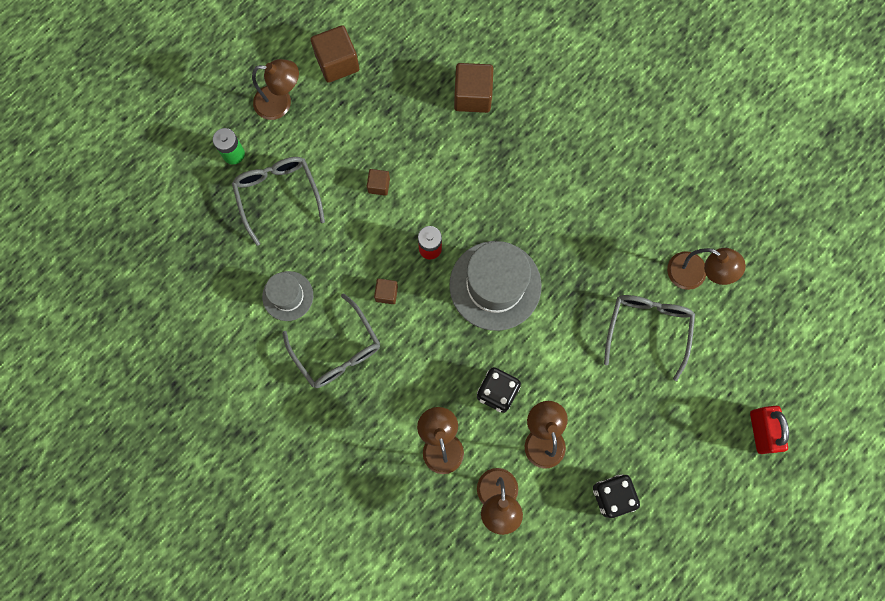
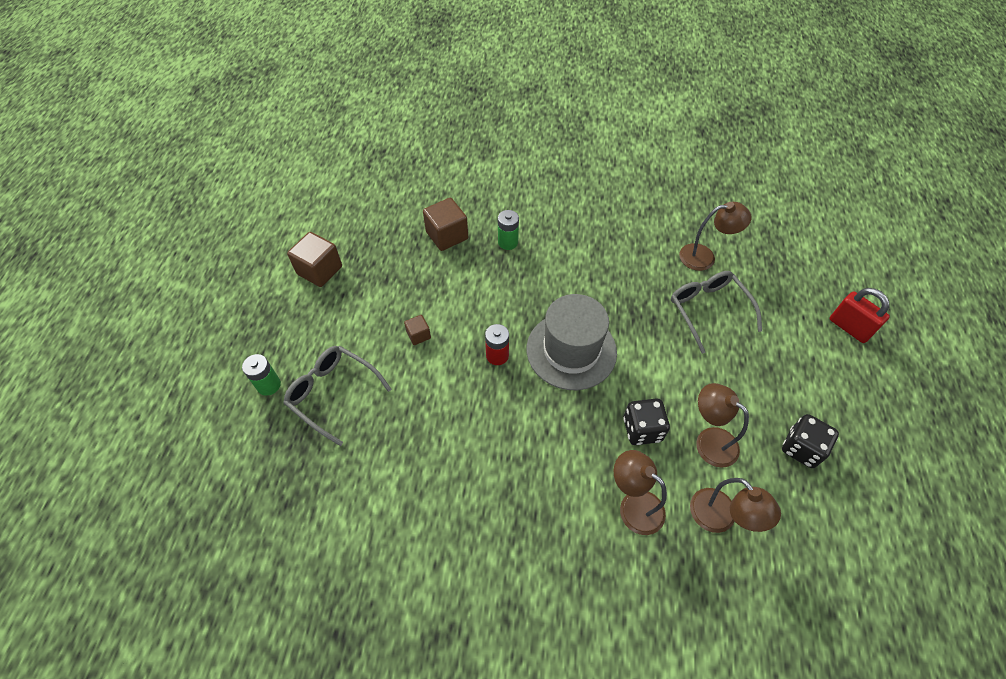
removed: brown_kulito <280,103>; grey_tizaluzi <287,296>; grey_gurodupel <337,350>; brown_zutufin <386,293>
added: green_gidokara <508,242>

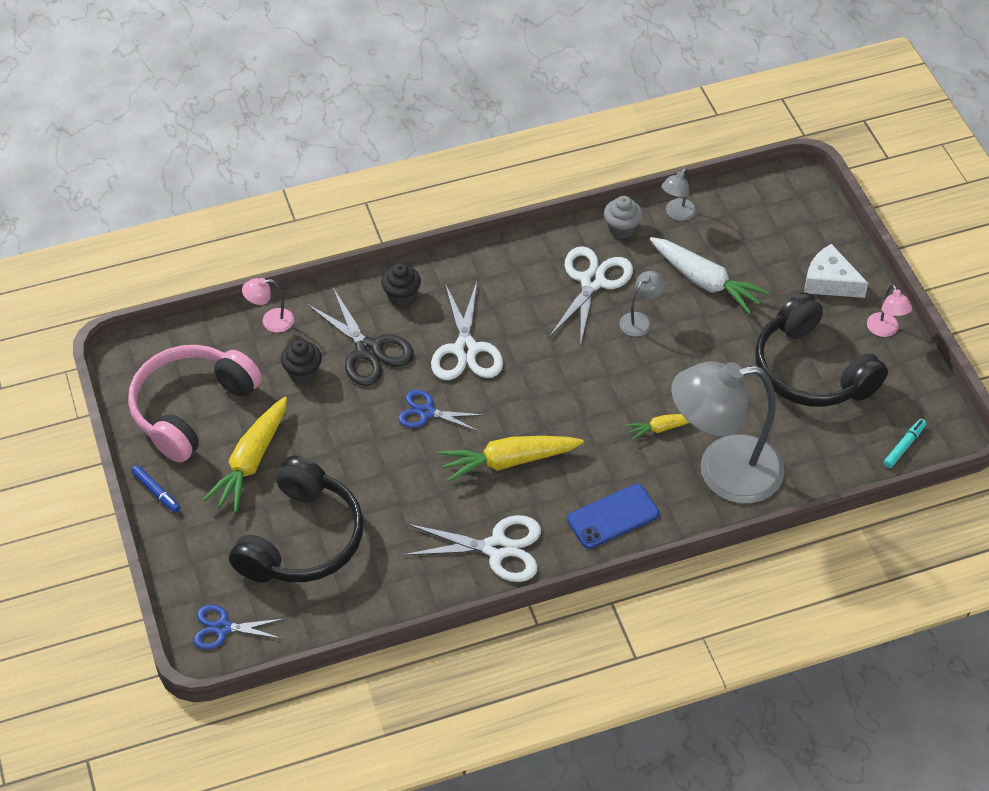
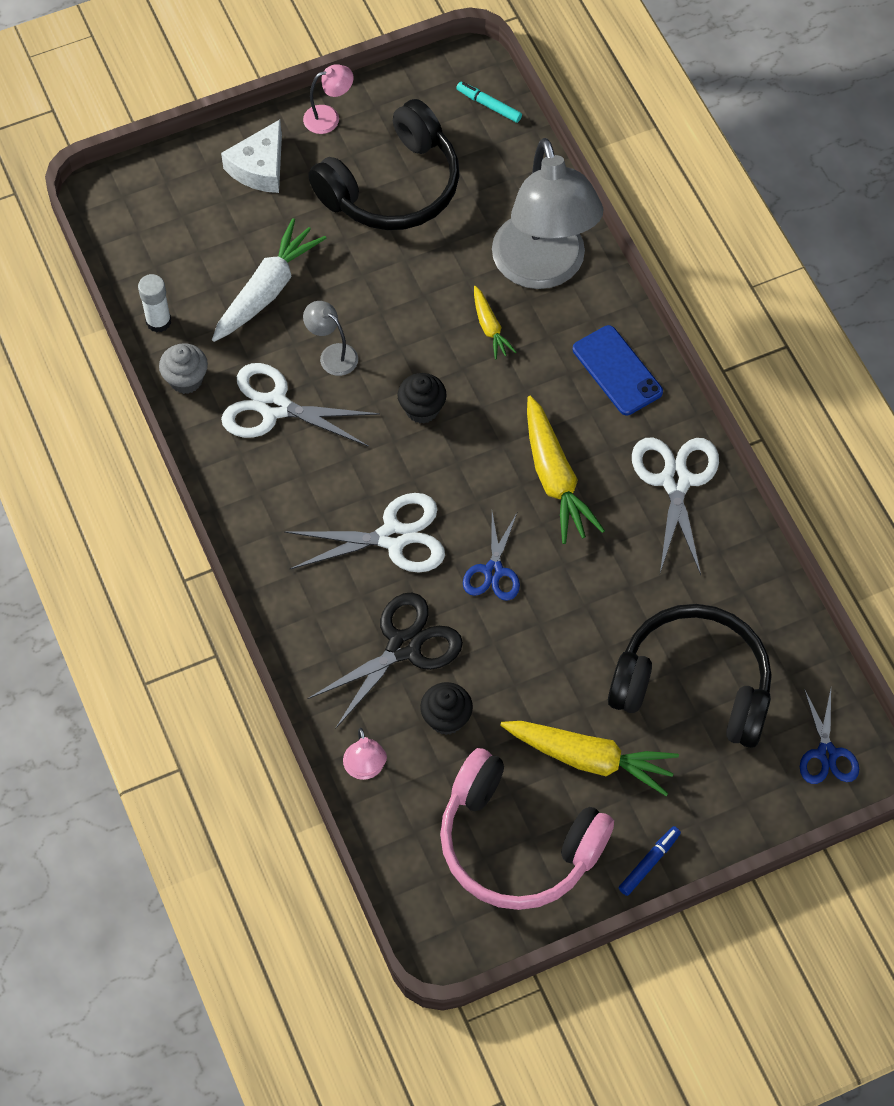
moved: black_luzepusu <401,296> to <422,409>
replaced: grey_kulito <677,214> to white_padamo <158,321>

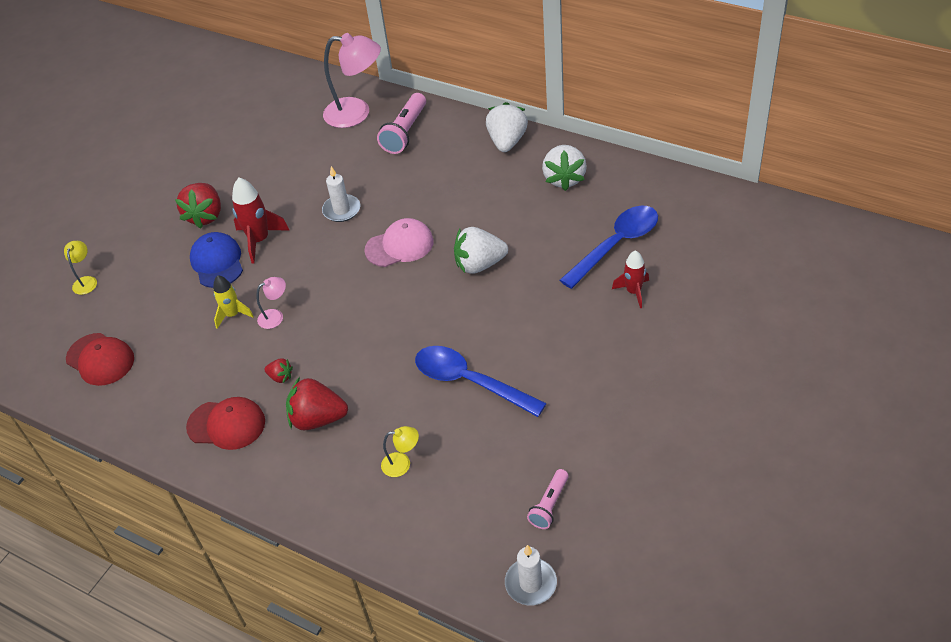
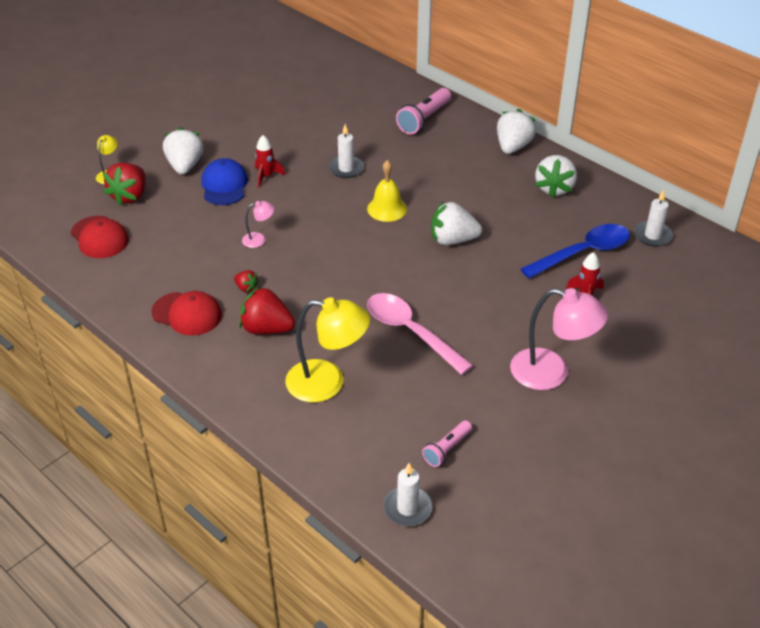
removed: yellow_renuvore <233,315>
added: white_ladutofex <185,166>; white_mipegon <652,235>
moved: red_ladutofex <205,216> to <130,196>; pink_kulito <357,113> to <551,373>
replaced: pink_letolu <399,246> to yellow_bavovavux <387,208>
recoloured: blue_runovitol <470,382> to pink_runovitol <410,332>
resized: red_renuvore <259,240> = <266,176> x0.65; yellow_kulito <402,464> = <327,383> x2.13

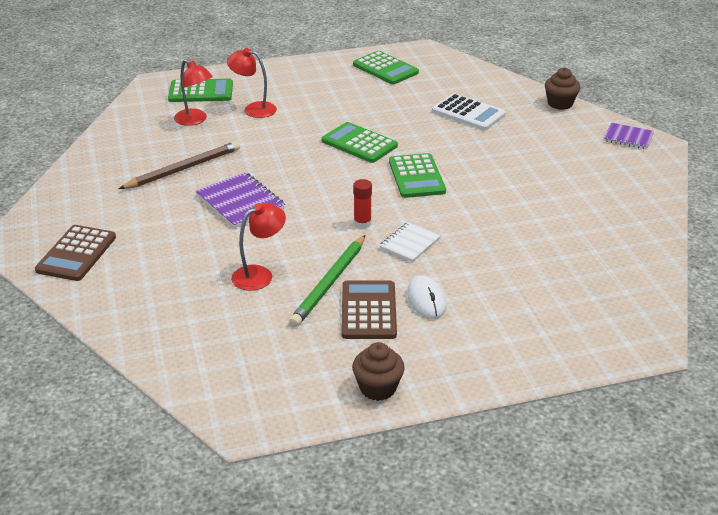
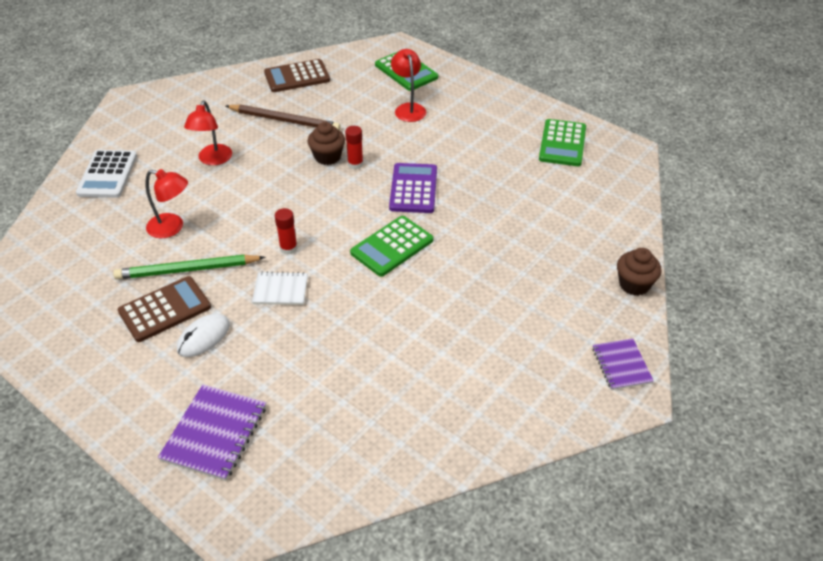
added: red_padamo <355,164>
moved: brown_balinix <76,254> to <297,77>; red_kulito <195,120> to <213,160>; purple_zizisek <240,202> to <214,433>; brown_luzepusu <378,388> to <327,157>; white_balinix <468,113> to <107,174>
recoloured: green_balinix <359,143> to purple_balinix <413,189>

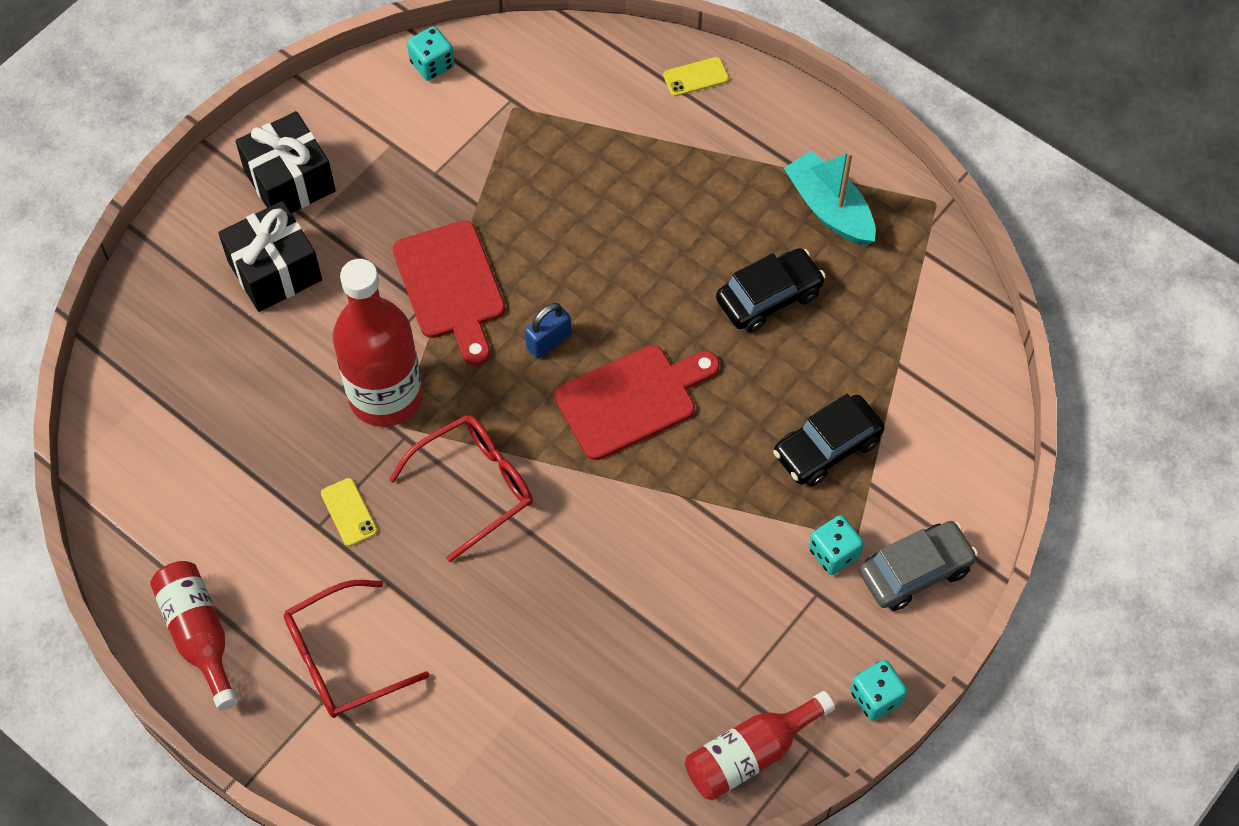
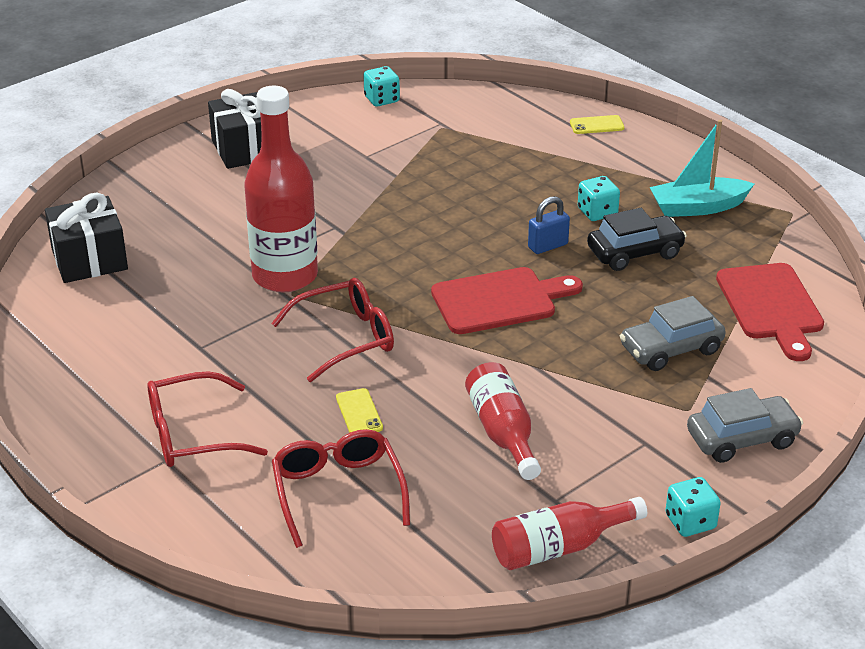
added: red_gurodupel <338,492>
moved: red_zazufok <199,635> to <503,432>; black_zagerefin <275,271> to <89,259>; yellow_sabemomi <349,512> to <359,413>; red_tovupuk <451,286> to <771,306>; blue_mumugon <548,341> to <548,246>; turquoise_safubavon <833,553> to <597,212>
recoloured: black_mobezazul <827,448> to grey_mobezazul <671,349>
turned: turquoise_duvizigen <829,209> = <697,207> 75 degrees counterclockwise

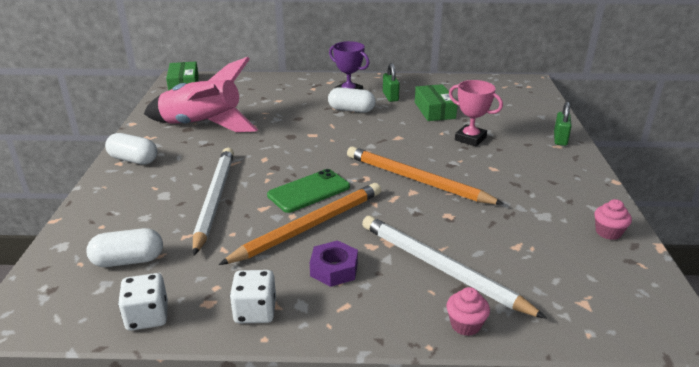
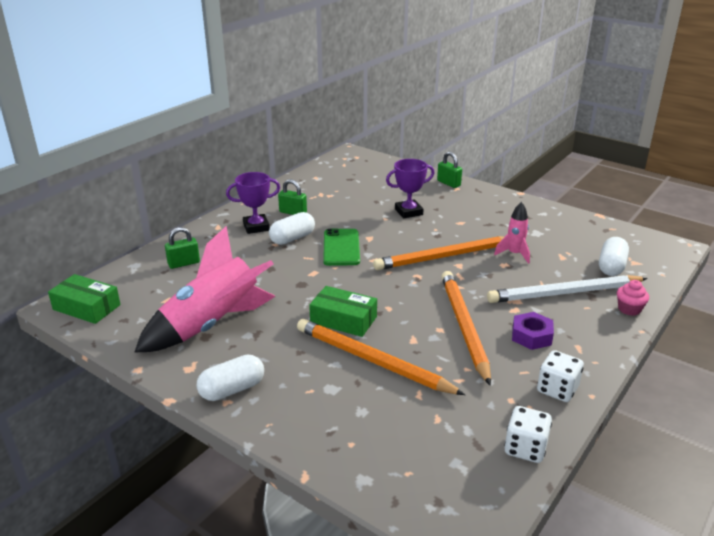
removed: pink_luzepusu <608,232>
added: green_mumugon <184,263>; pink_renuvore <514,254>
moved: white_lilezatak <128,261> to <611,266>; green_sabemomi <309,191> to <341,247>; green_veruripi <434,110> to <343,320>
recoloured: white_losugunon <215,200> to orange_losugunon <373,361>; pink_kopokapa <470,139> to purple_kopokapa <408,212>

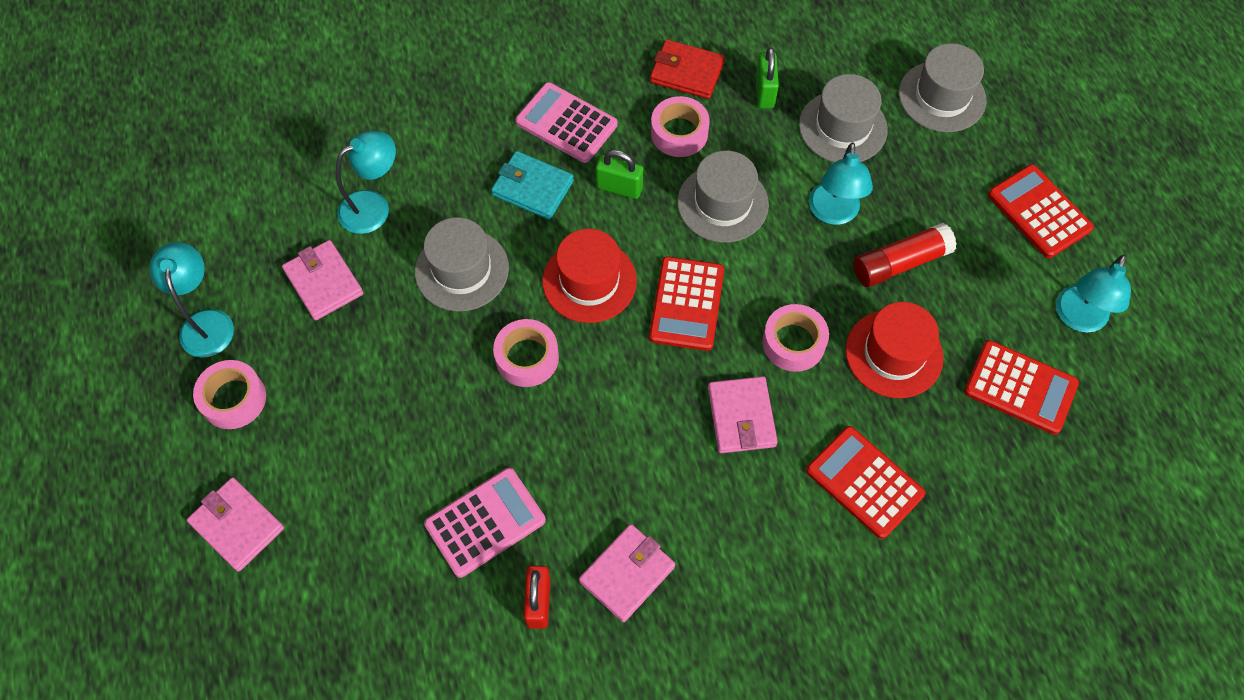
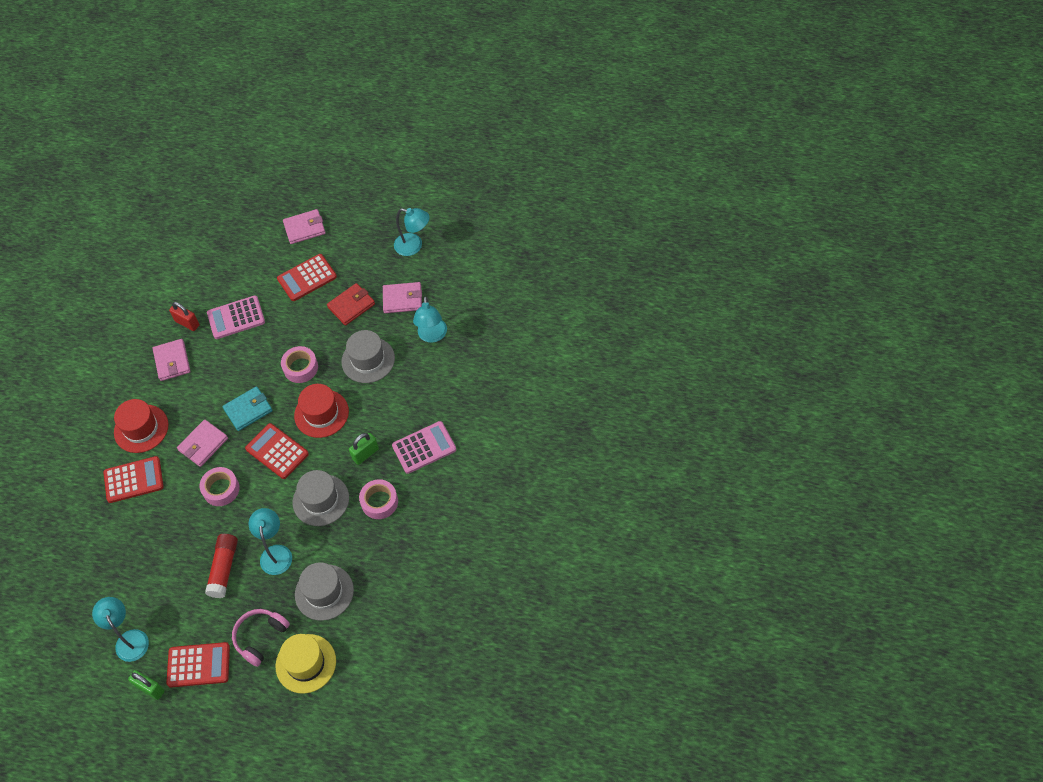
removed: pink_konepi <233,399>
added: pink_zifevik <260,637>
moved: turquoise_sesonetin <532,188> to <248,410>; red_sesonetin <686,72> to <351,306>; green_mumugon <764,92> to <150,689>; red_tizaluzi <894,353> to <141,428>; red_balinix <1020,387> to <307,278>
recoloured: grey_tizaluzi <942,97> to yellow_tizaluzi <306,663>
turned: pink_balinix <485,522> = <236,318> 75 degrees clockwise; pink_sesonetin <741,417> = <203,444> 75 degrees counterclockwise; turquoise_kulito <833,213> = <275,553> 45 degrees clockwise

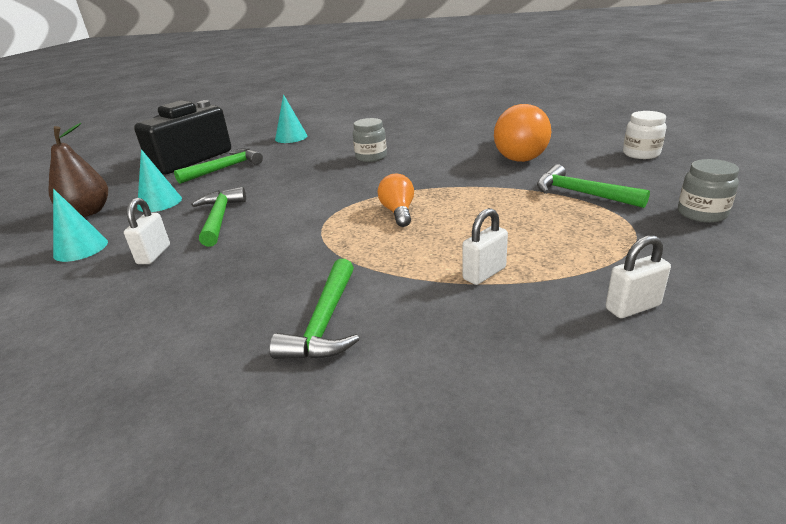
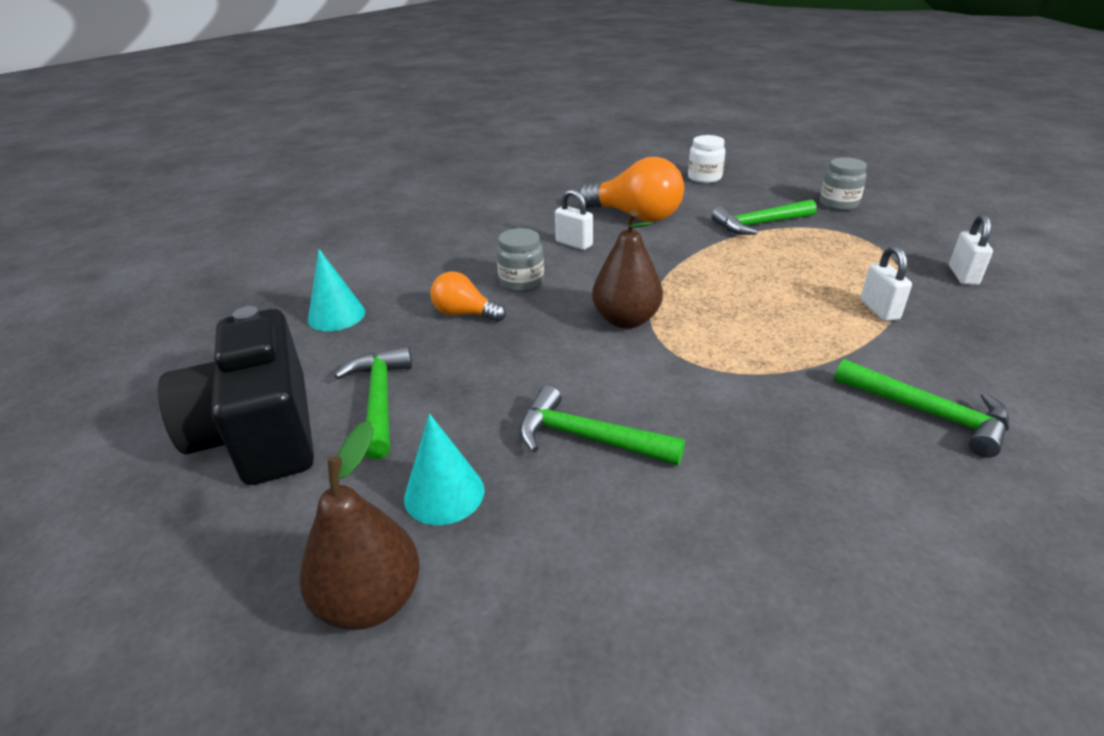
removed: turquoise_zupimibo <81,248>
added: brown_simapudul <626,320>
moved: white_mumugon <154,254> to <574,244>; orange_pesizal <398,212> to <464,314>

